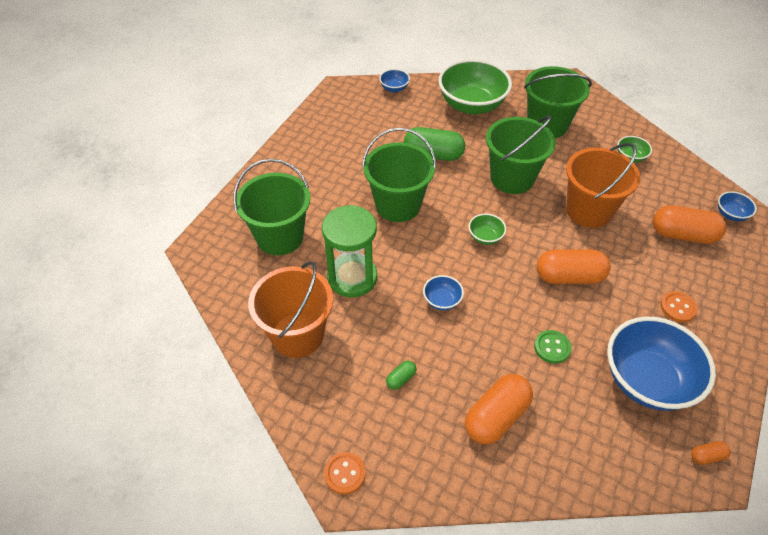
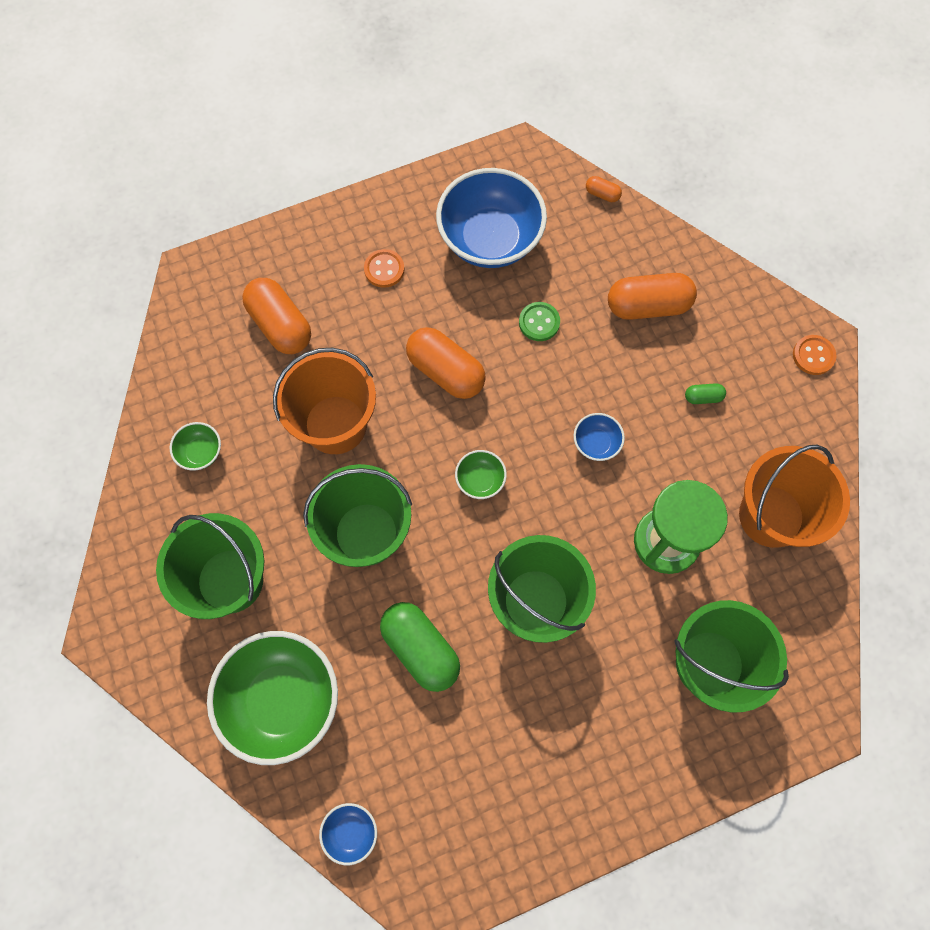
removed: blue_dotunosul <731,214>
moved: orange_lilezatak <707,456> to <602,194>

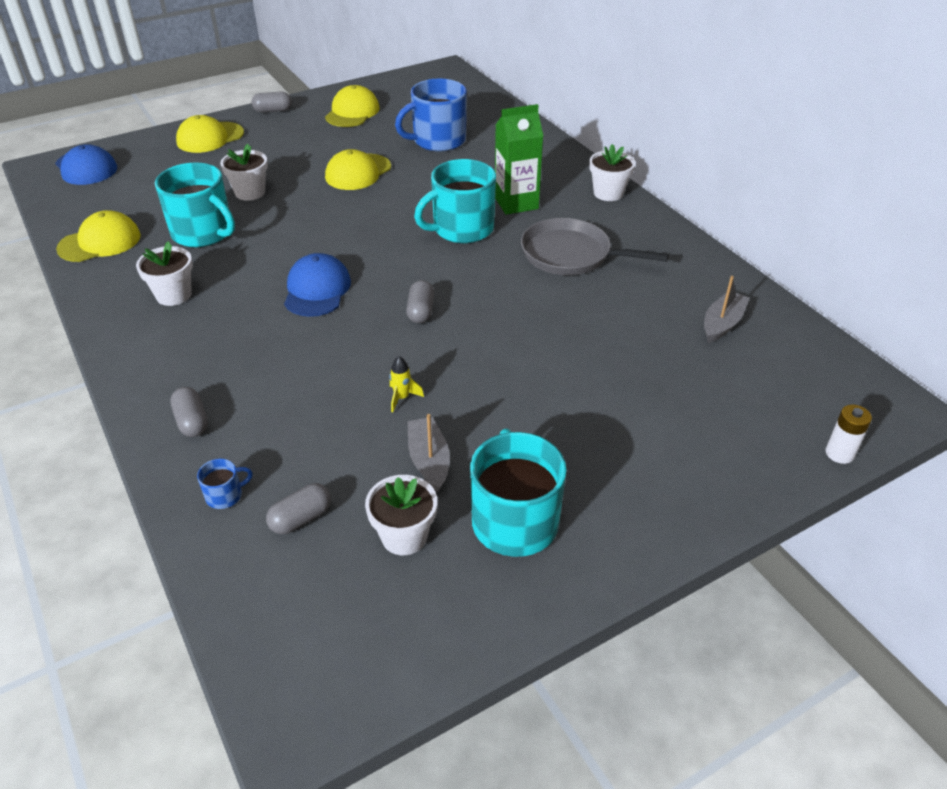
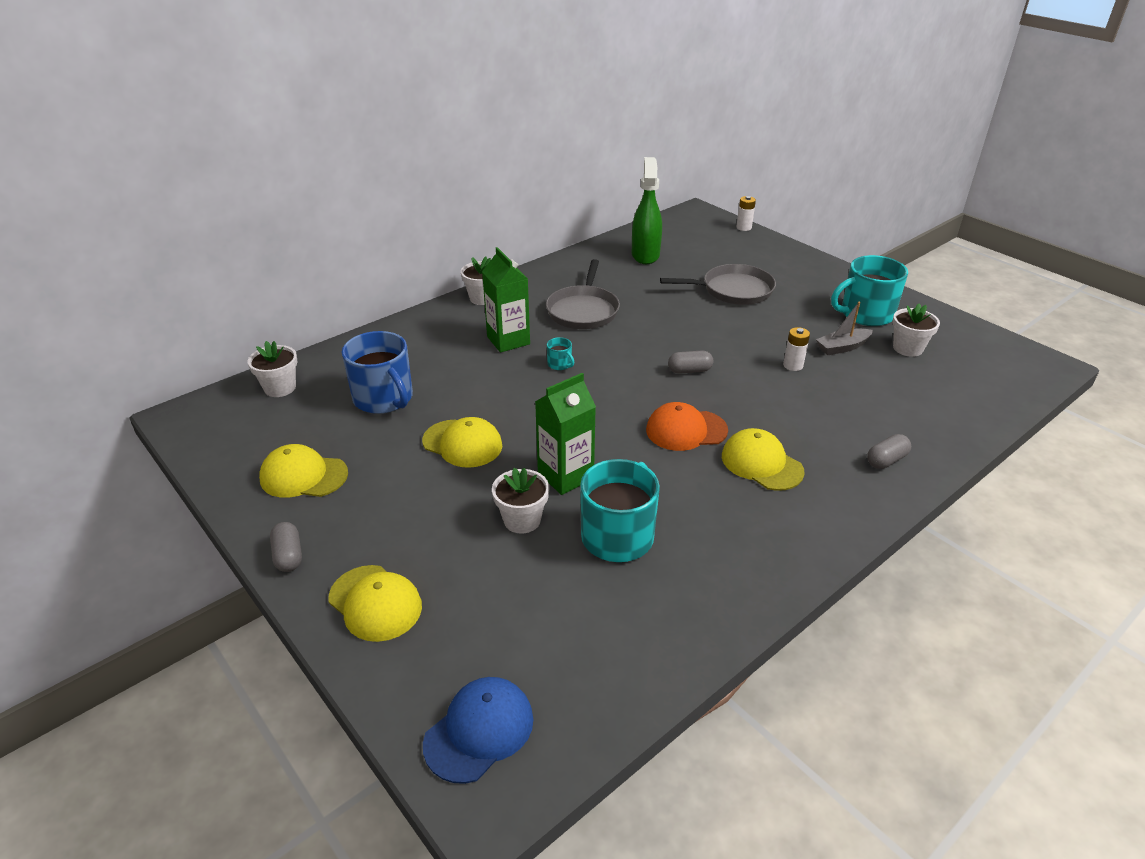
removed: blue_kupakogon <225,495>; grey_lilezatak <301,518>
added: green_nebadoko <565,476>; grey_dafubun <733,290>
moved: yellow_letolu <100,242> to <761,463>; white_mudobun <174,295> to <280,388>
replaced: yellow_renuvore <402,398> to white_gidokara <793,365>; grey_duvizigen <722,324> to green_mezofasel <645,255>
recoloured: blue_letolu <317,290> to orange_letolu <686,430>
resized: turquoise_kupakogon <461,229> = <560,364> x0.43

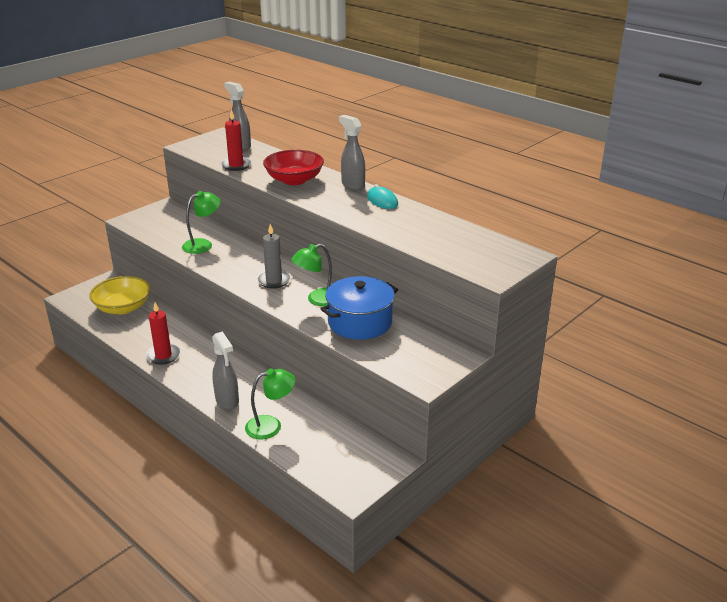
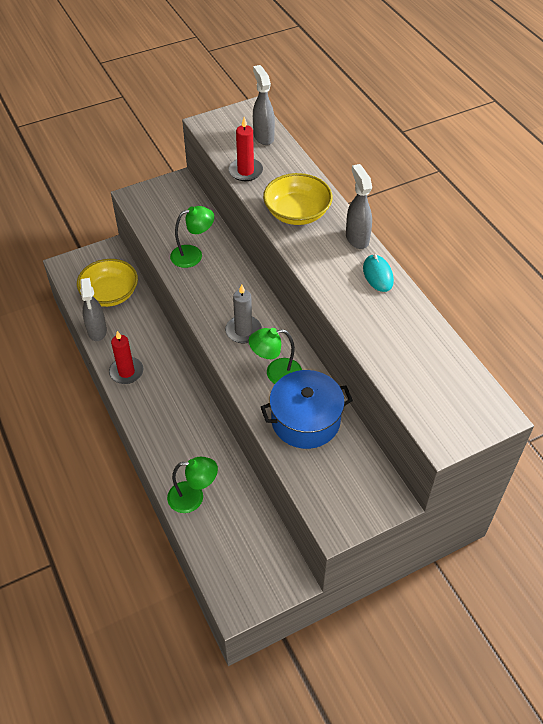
moved: grey_mezofasel <227,401> to <97,331>
recoloured: red_dotunosul <294,180> to yellow_dotunosul <297,213>

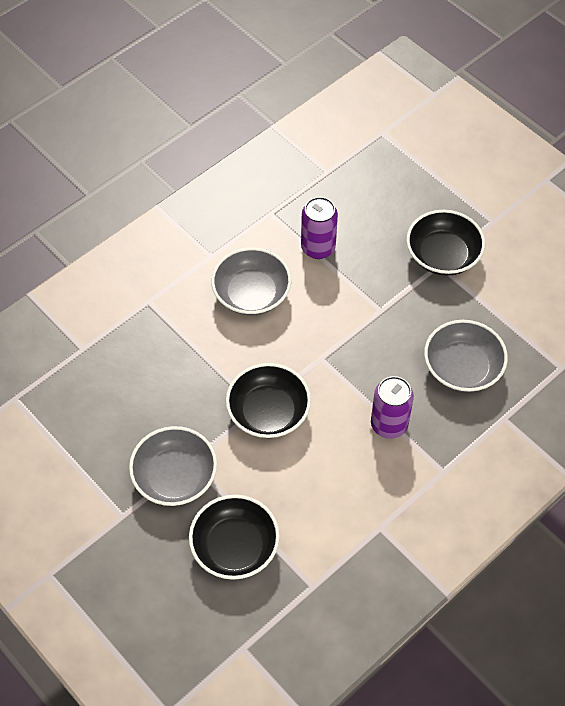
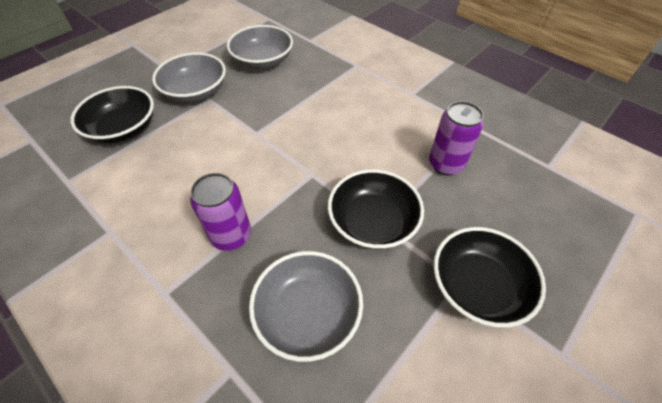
moved: grey_dotunosul <251,294> to <263,61>; black_dotunosul <268,412> to <373,222>

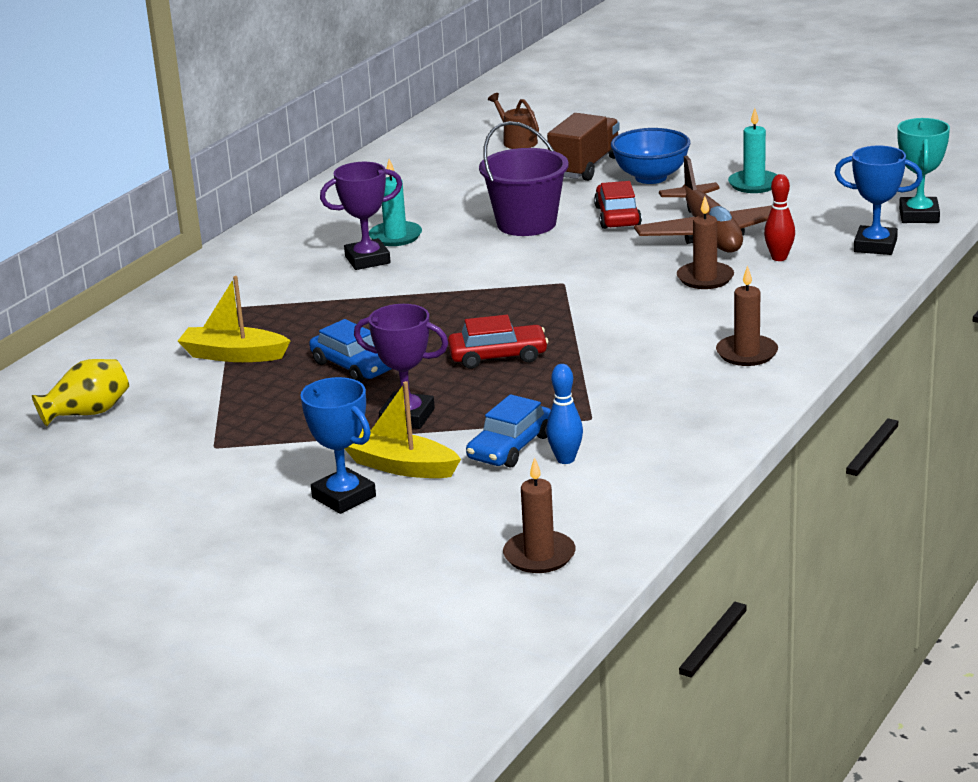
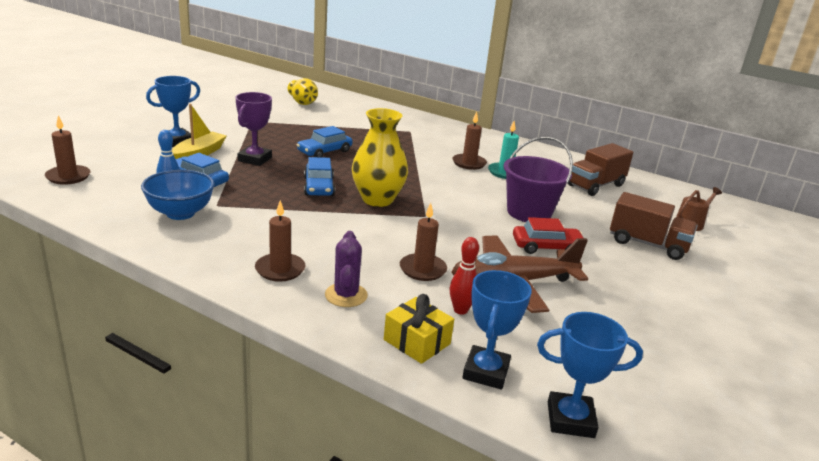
removed: yellow_duvizigen <233,355>; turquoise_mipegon <754,184>
added: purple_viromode <346,295>; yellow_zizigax <377,199>; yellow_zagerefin <417,342>; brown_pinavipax <595,185>
moved: blue_dotunosul <651,177> to <180,213>
replaced: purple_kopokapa <367,260> to brown_mipegon <469,163>
recoloured: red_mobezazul <498,356> to blue_mobezazul <319,187>; turquoise_kopokapa <919,215> to blue_kopokapa <570,419>

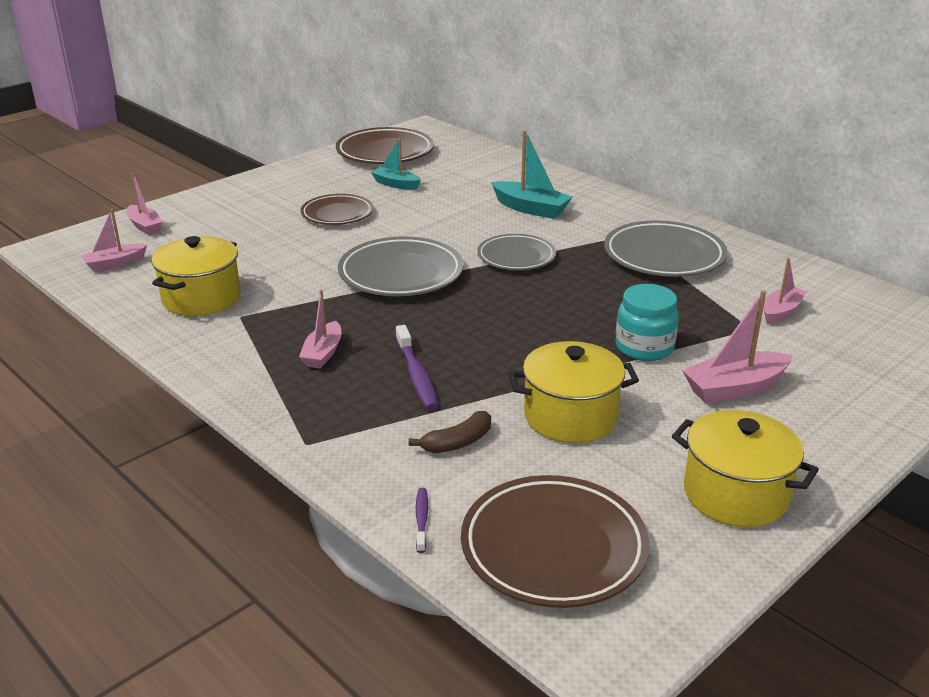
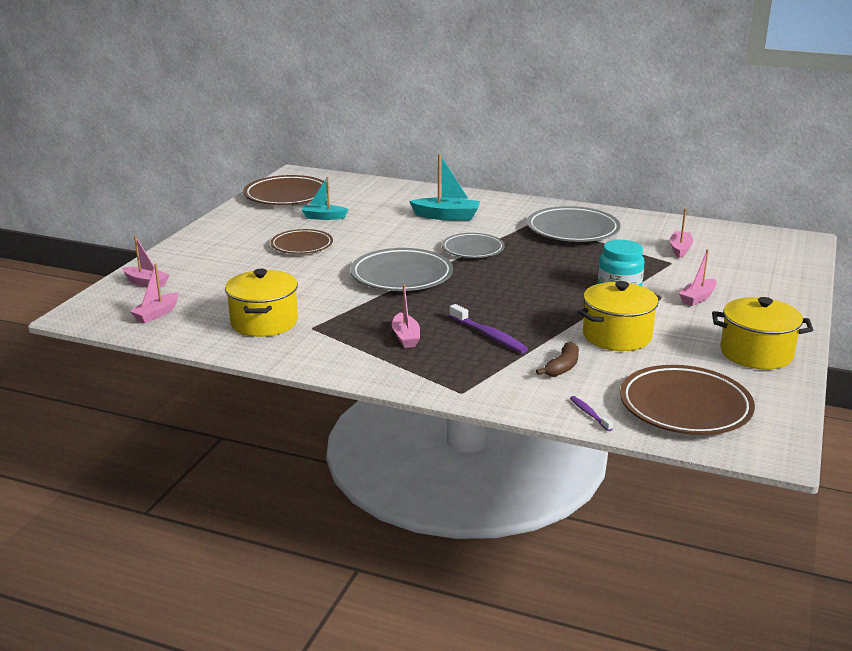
resized: pink_duvizigen <734,388> = <697,298> x0.66

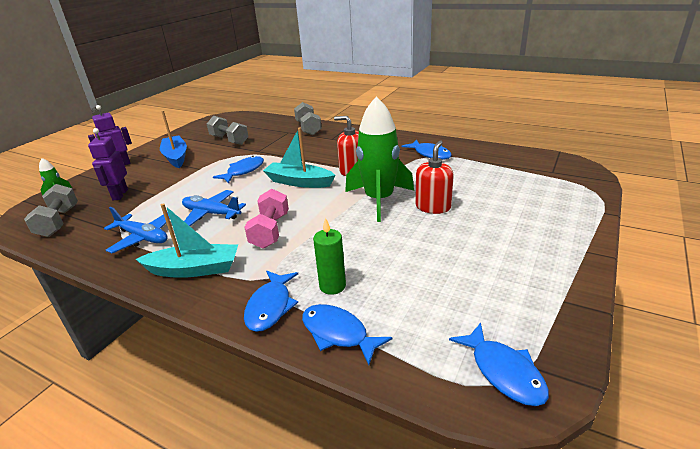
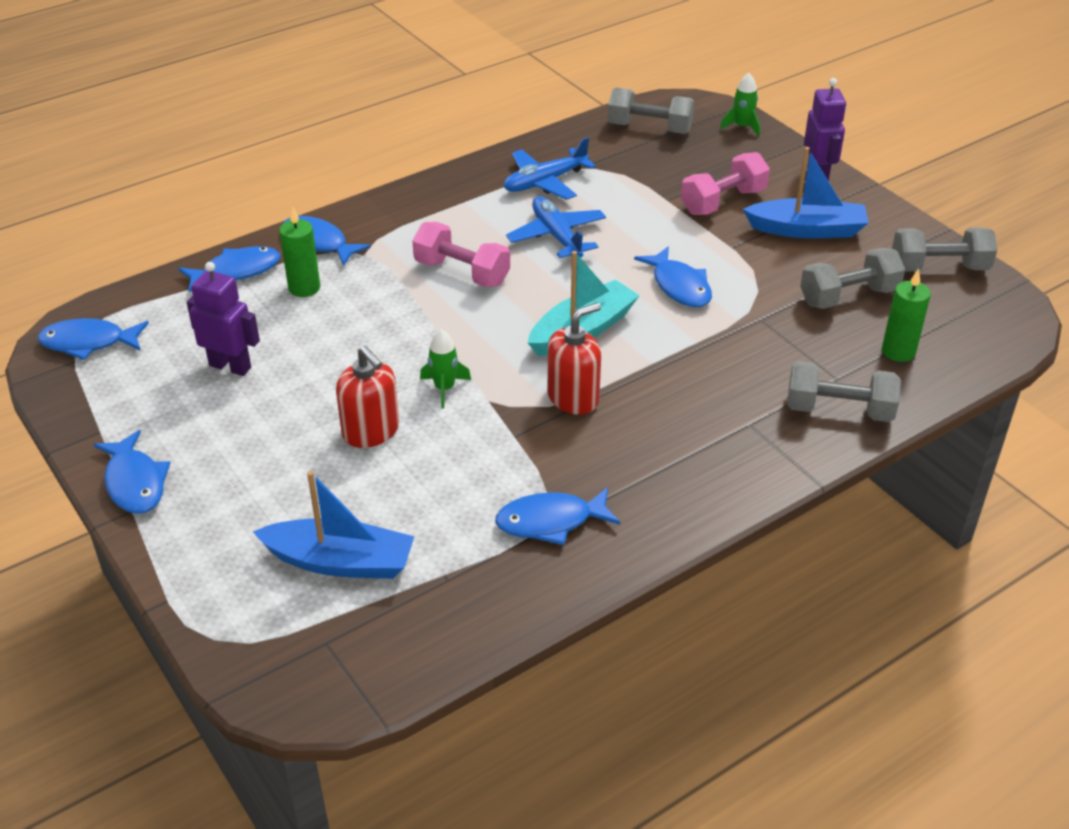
removed: turquoise_duvizigen <194,269>
added: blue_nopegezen <135,482>; blue_duvizigen <340,561>; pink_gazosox <723,201>; green_mipegon <898,351>; grey_gazosox <939,268>
moved: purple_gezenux <120,195> to <230,366>
turned: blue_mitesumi <211,214> = <557,236> 75 degrees counterclockwise
resized: green_renuvore <379,200> = <444,388> x0.43

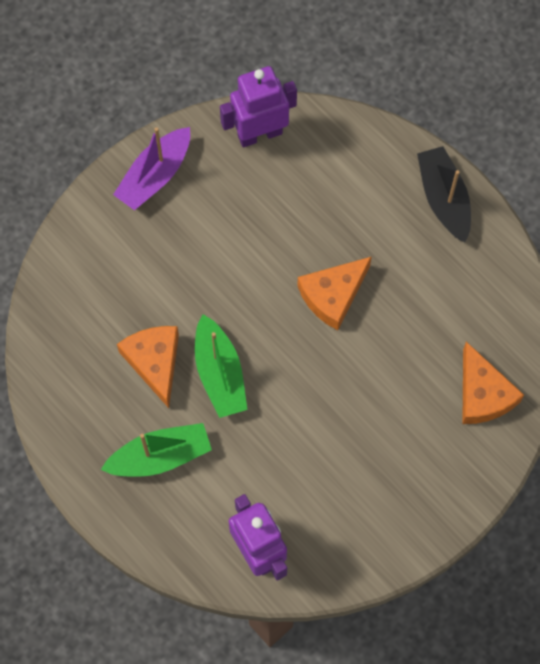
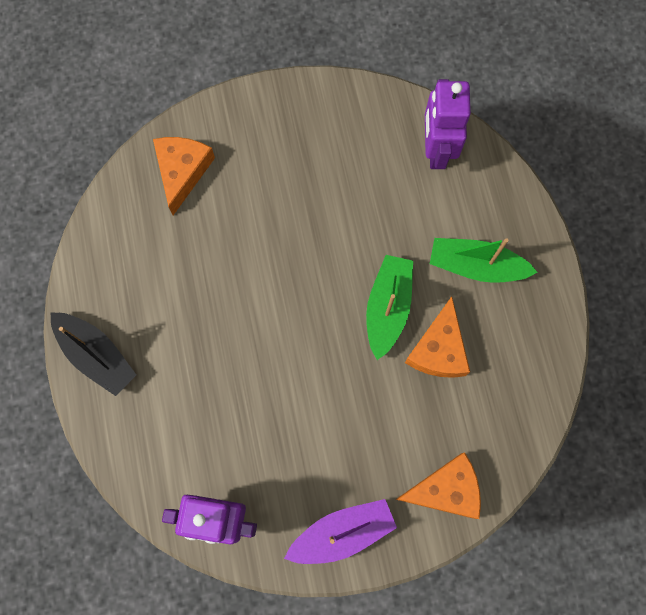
moved: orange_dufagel <333,295> to <446,490>
turned: black_duvizigen <443,198> = <96,355> 60 degrees counterclockwise

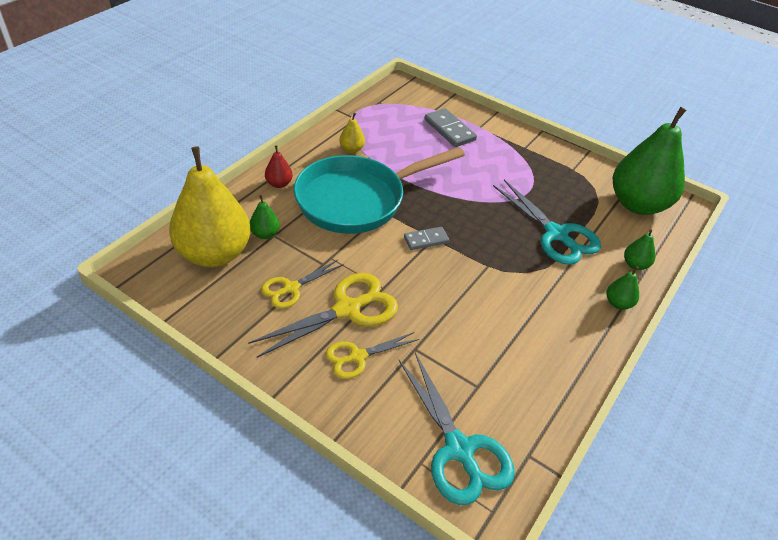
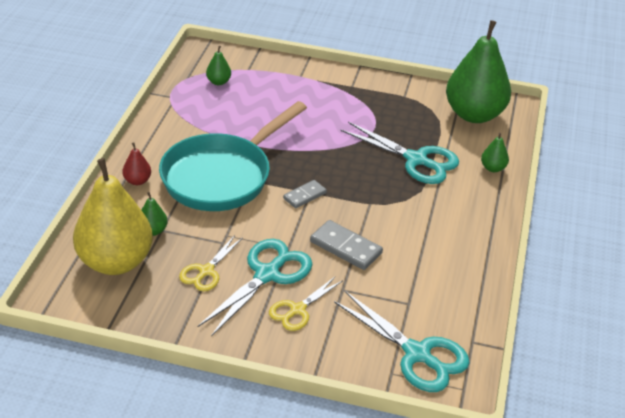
removed: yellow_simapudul <352,149>
moved: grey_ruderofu <449,130> to <346,247>; green_simapudul <618,303> to <218,82>
recoloured: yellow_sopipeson <347,309> to turquoise_sopipeson <267,274>

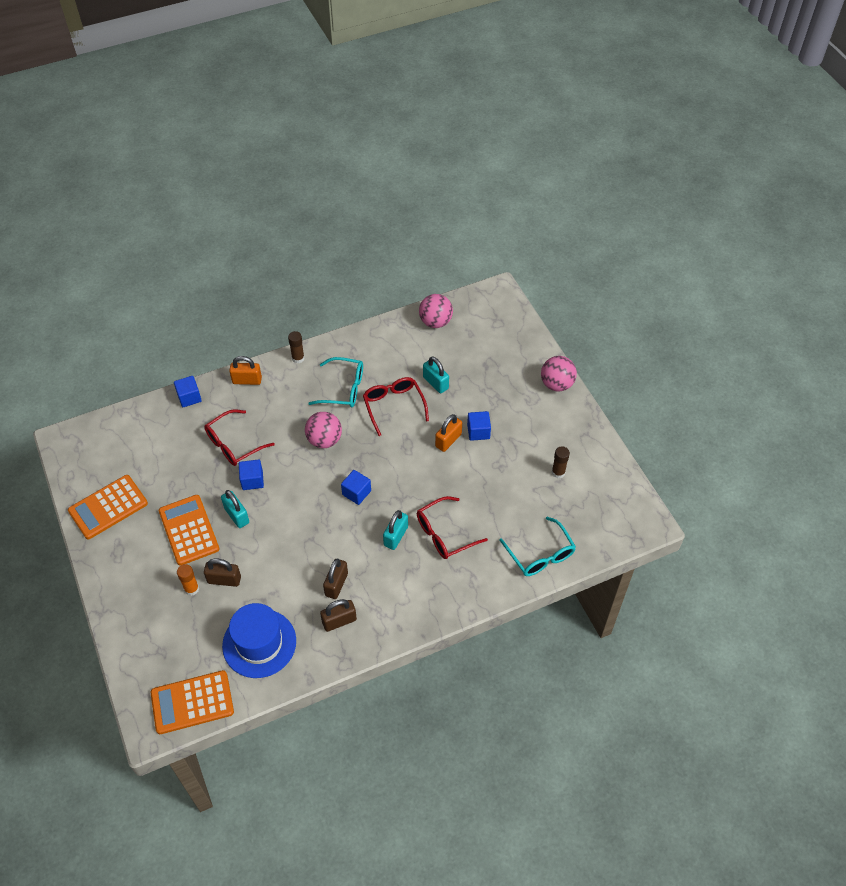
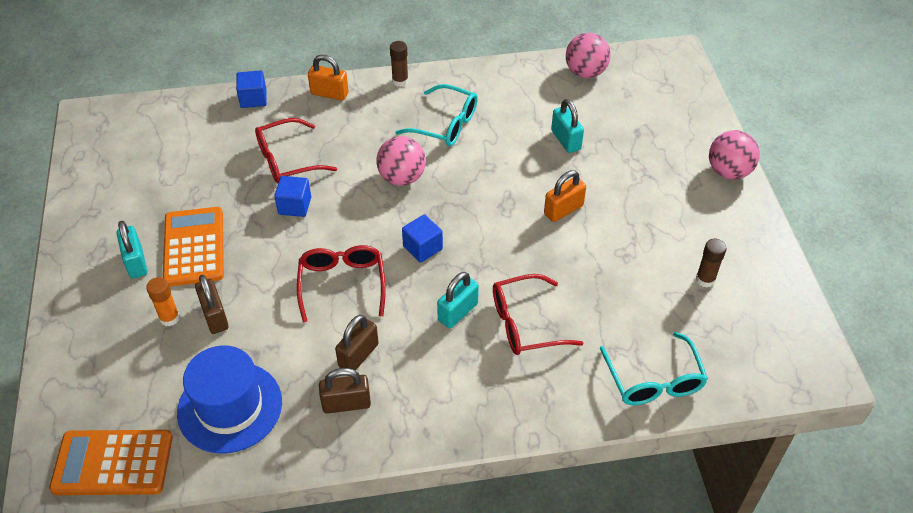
removed: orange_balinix <108,507>; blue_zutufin <478,431>
moved: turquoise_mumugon <236,515> to <136,262>; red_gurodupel <393,406> to <342,284>
turned: brown_mumugon <224,580> = <215,316> 45 degrees clockwise

